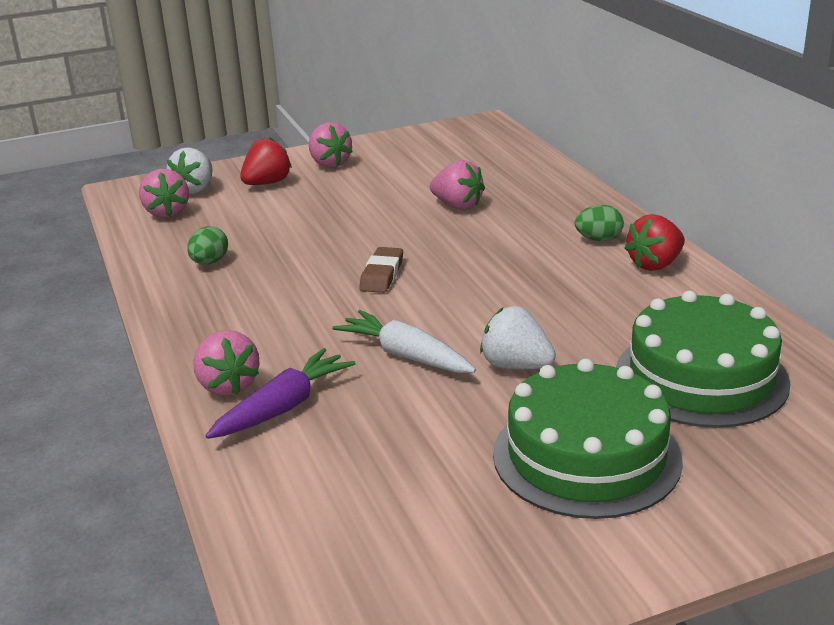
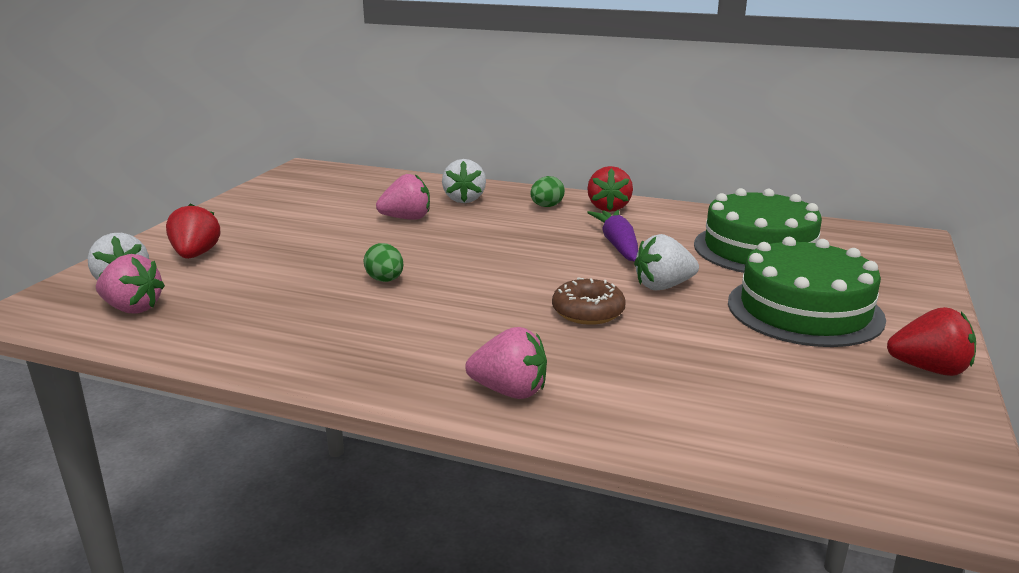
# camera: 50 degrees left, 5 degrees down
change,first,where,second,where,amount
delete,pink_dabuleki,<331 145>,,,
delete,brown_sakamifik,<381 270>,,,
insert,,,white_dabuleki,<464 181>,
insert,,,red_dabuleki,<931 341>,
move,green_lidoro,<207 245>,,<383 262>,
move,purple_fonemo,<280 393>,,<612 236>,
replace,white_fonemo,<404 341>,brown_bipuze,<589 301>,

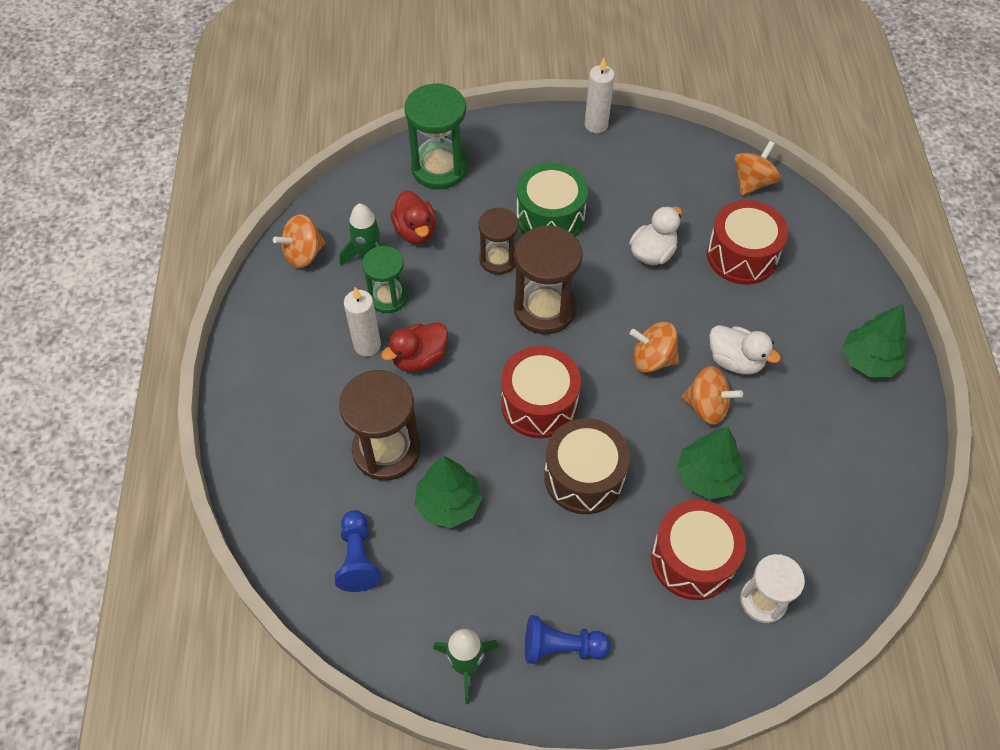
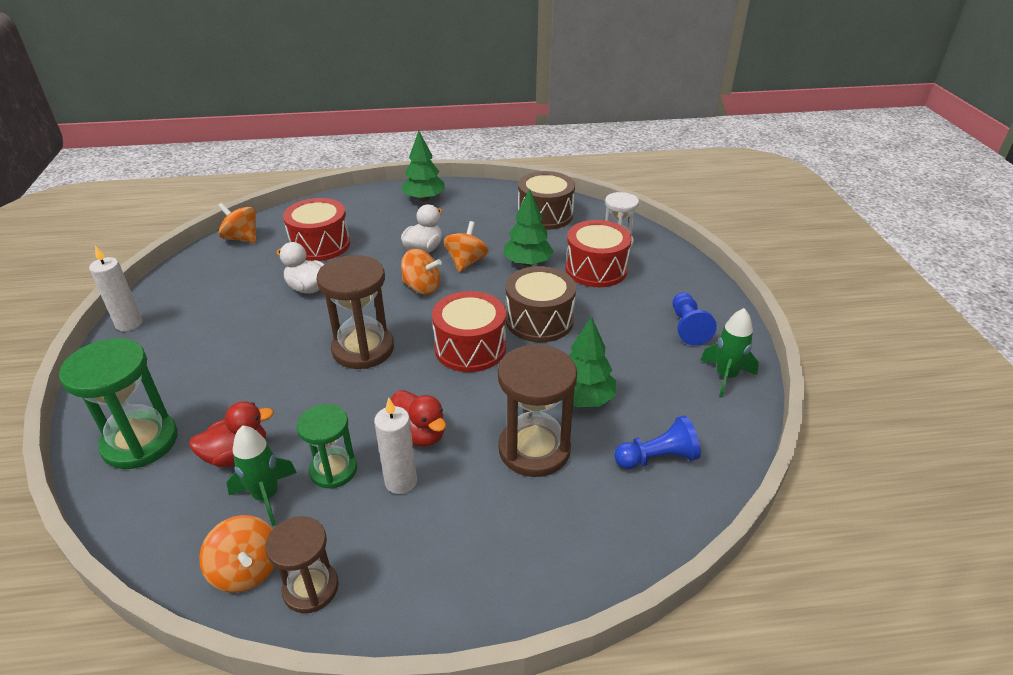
# camera: 95 degrees left, 20 degrees down
change,first,where,second,where,amount
delete,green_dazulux,<552 200>,,,
insert,,,brown_dazulux,<546 200>,
move,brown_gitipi,<498 241>,,<302 564>,
rotate,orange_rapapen,<654 347>,,<421 272>,75 degrees counterclockwise

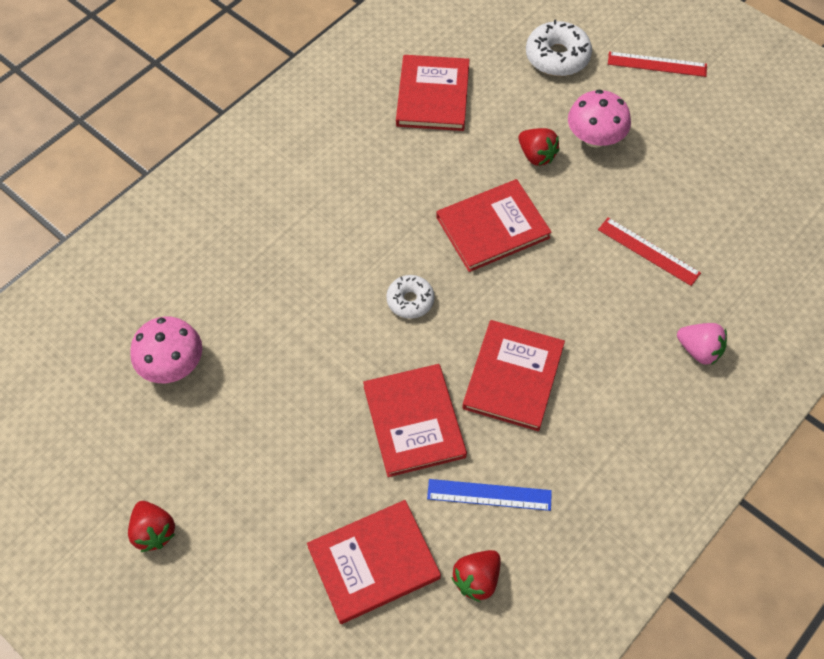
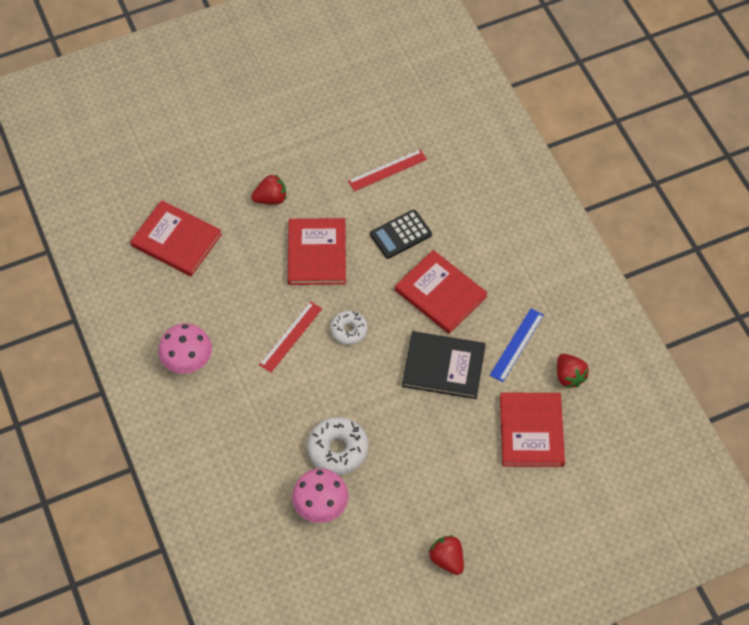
# camera: 65 degrees left, 0 degrees up
change,first,where,second,where,amount
delete,pink_dabuleki,<702 344>,,,
insert,,,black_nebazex,<401 234>,
move,white_bipuze,<559 47>,,<337 446>,
move,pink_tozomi,<599 119>,,<185 348>,
move,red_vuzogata,<657 64>,,<290 336>,
recolor,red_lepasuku,<415 420>,black_lepasuku,<444 365>,
rotate,red_dabuleki,<151 526>,,<446 555>,120 degrees counterclockwise

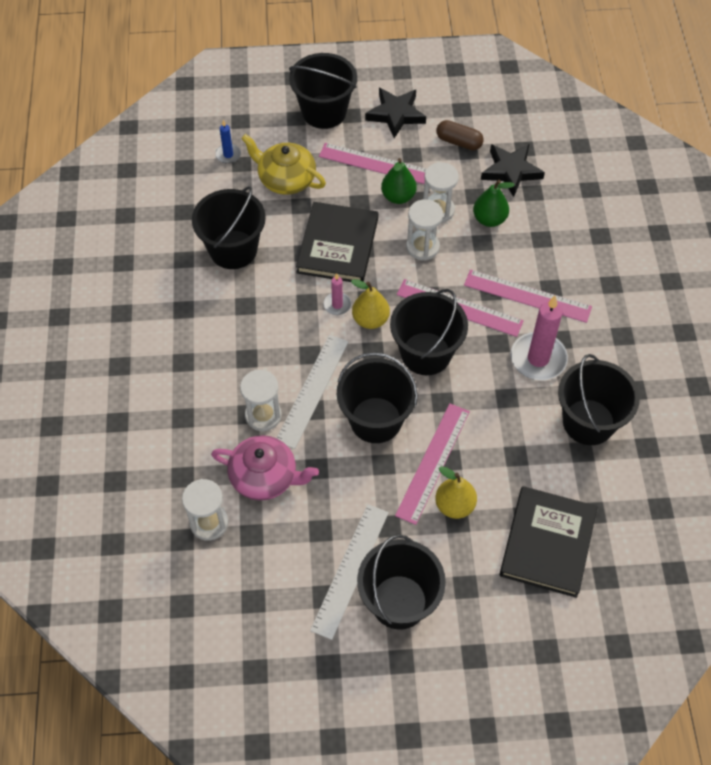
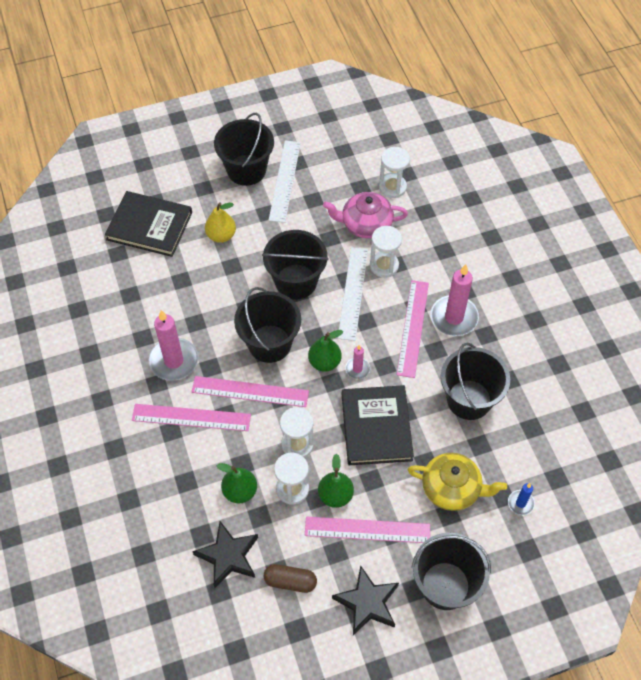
# camera: 165 degrees right, 0 degrees up
change,first,where,second,where,amount
delete,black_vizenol,<599 399>,,,
insert,,,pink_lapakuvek,<455 300>,
move,pink_vuzogata,<432 464>,,<413 329>,
recolor,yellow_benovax,<370 304>,green_benovax,<325 351>,
rotate,black_lepasuku,<548 542>,,<148 224>,75 degrees counterclockwise

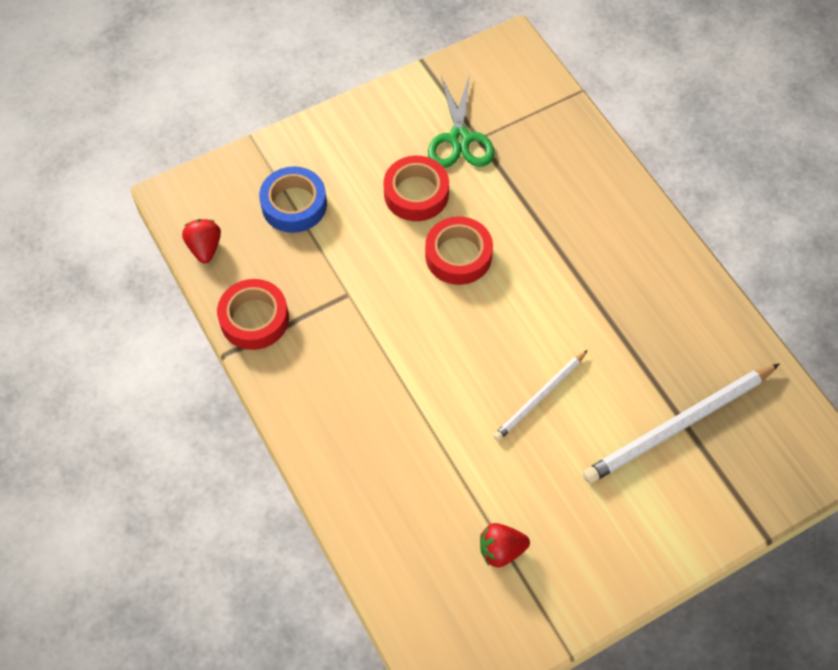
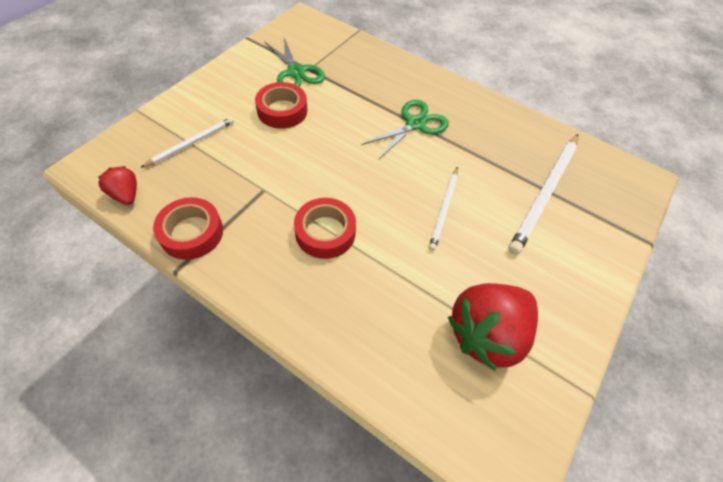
# camera: 30 degrees left, 5 degrees down
change,first,where,second,where,amount
insert,,,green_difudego,<405 130>,
move,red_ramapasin,<459 250>,,<325 228>,
replace,blue_ramapasin,<293 199>,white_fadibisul,<187 142>,
resize,red_dabuleki,<505 545>,,<493 327>,x2.04

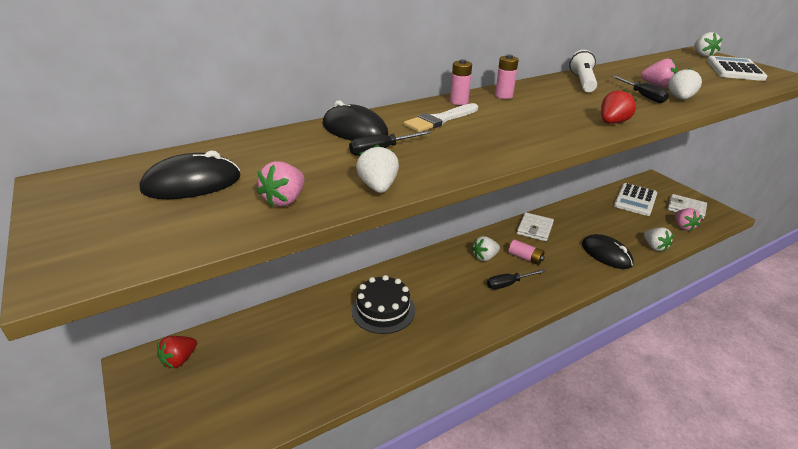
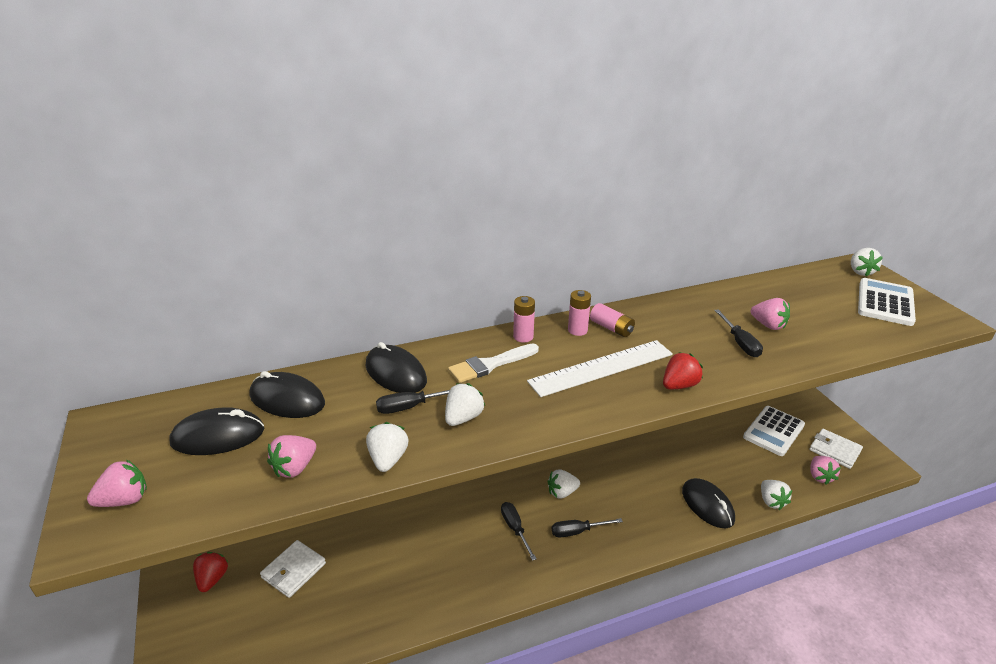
# camera: 10 degrees right, 0 degrees up
change,first,where,second,where,amount
delete,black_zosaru,<383 304>,,,
delete,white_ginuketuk,<583 71>,,,
insert,,,pink_dabuleki,<117 483>,
insert,,,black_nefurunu,<287 394>,
insert,,,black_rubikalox,<519 531>,
insert,,,white_vuzogata,<600 368>,
move,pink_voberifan,<526 252>,,<612 320>,
move,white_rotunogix,<535 226>,,<293 569>,
move,white_dabuleki,<685 84>,,<465 404>,
rotate,red_dabuleki,<177 352>,,<210 572>,135 degrees clockwise

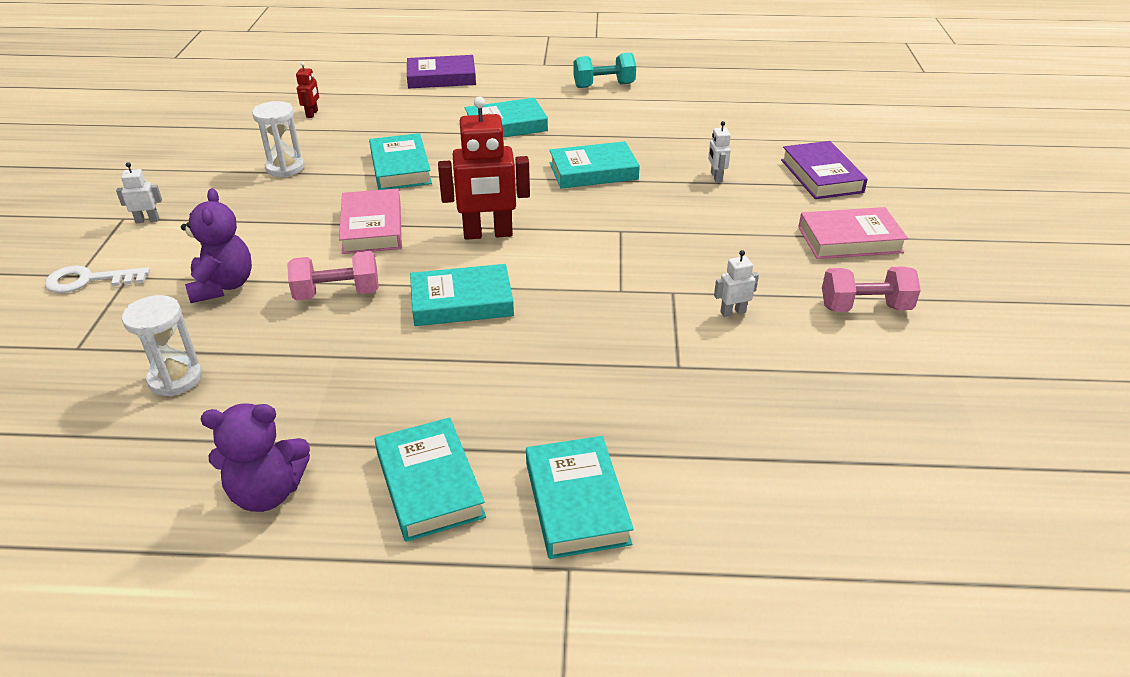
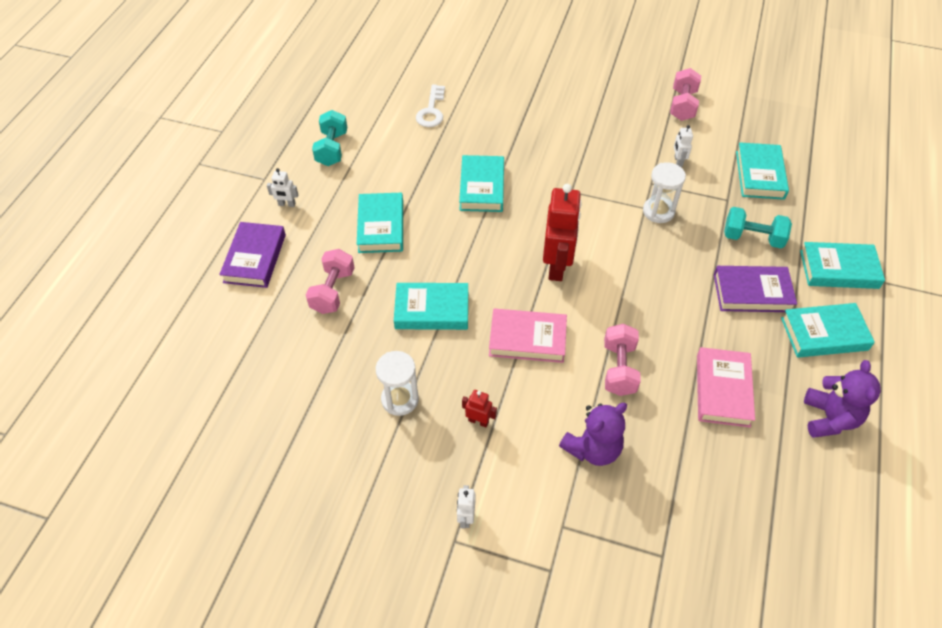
# camera: 75 degrees left, 15 degrees up
change,first,where,second,where,amount
insert,,,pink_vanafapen,<330 281>,
insert,,,turquoise_vanafapen,<758 228>,
move,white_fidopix,<97 279>,,<430 105>,
move,white_gitipi,<162 346>,,<664 192>,
move,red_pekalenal,<307 90>,,<479 408>,
move,turquoise_lepasuku,<462 295>,,<762 171>,
move,white_pekalenal,<719 151>,,<282 187>,
move,purple_lepasuku,<824 170>,,<755 289>,
move,pink_lepasuku,<853 233>,,<726 387>,
rotate,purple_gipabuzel,<216 245>,,<593 434>,135 degrees clockwise

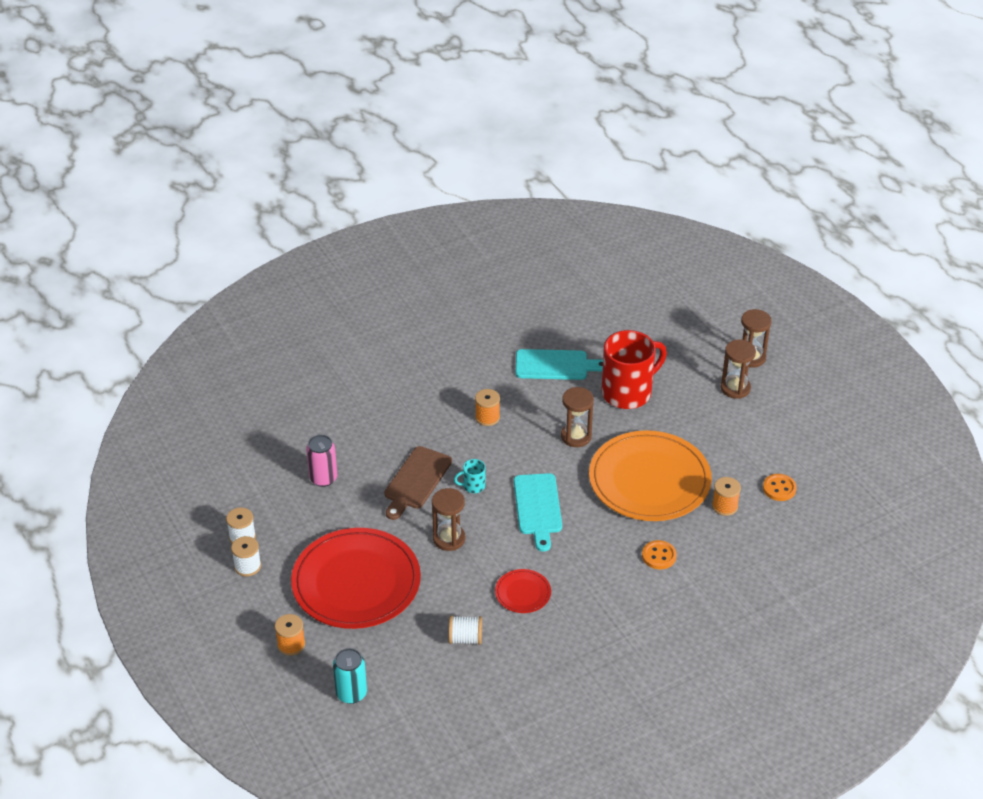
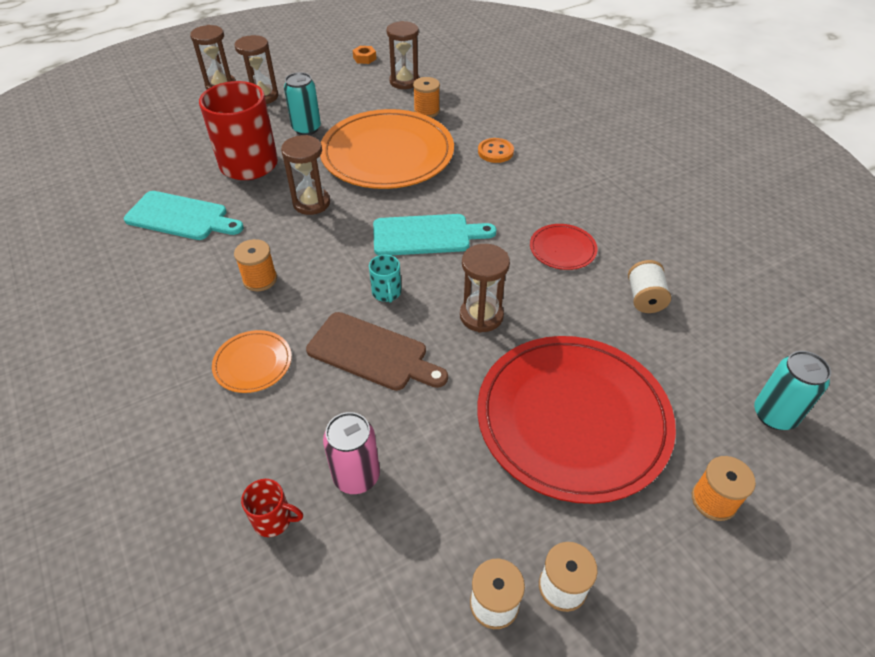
# camera: 90 degrees left, 5 degrees up
change,first,where,second,where,amount
insert,,,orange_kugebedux,<252 361>,
insert,,,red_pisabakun,<272 508>,
insert,,,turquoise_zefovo,<302 103>,
insert,,,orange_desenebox,<364 55>,
replace,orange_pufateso,<780 487>,brown_gitipi,<403 55>,
rotate,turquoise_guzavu,<559 364>,,<184 215>,105 degrees clockwise

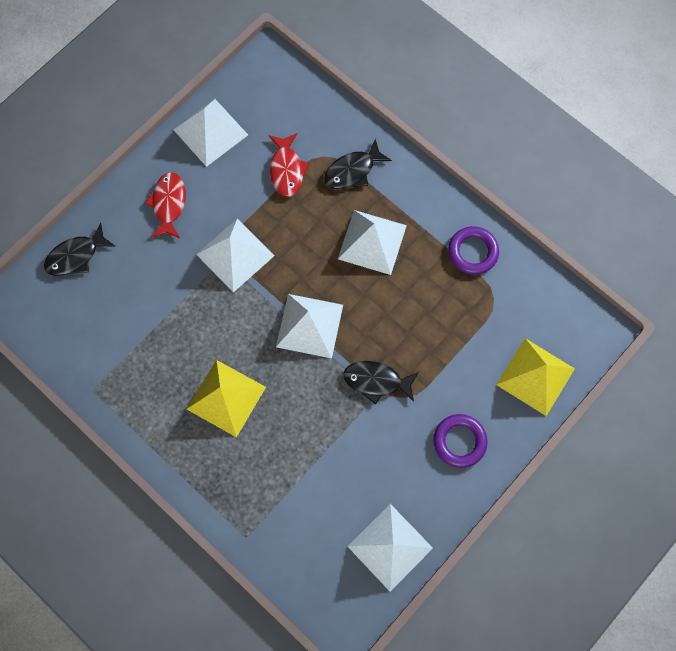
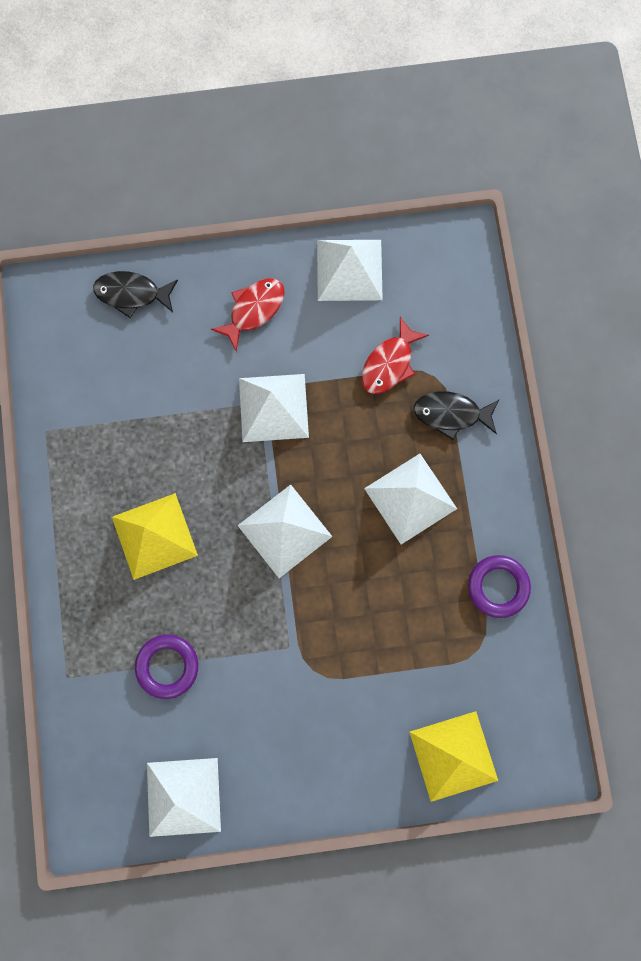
# camera: 40 degrees right, 5 degrees up
change,first,where,second,where,amount
delete,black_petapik,<381 383>,,,
move,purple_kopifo,<460 441>,,<166 666>,

